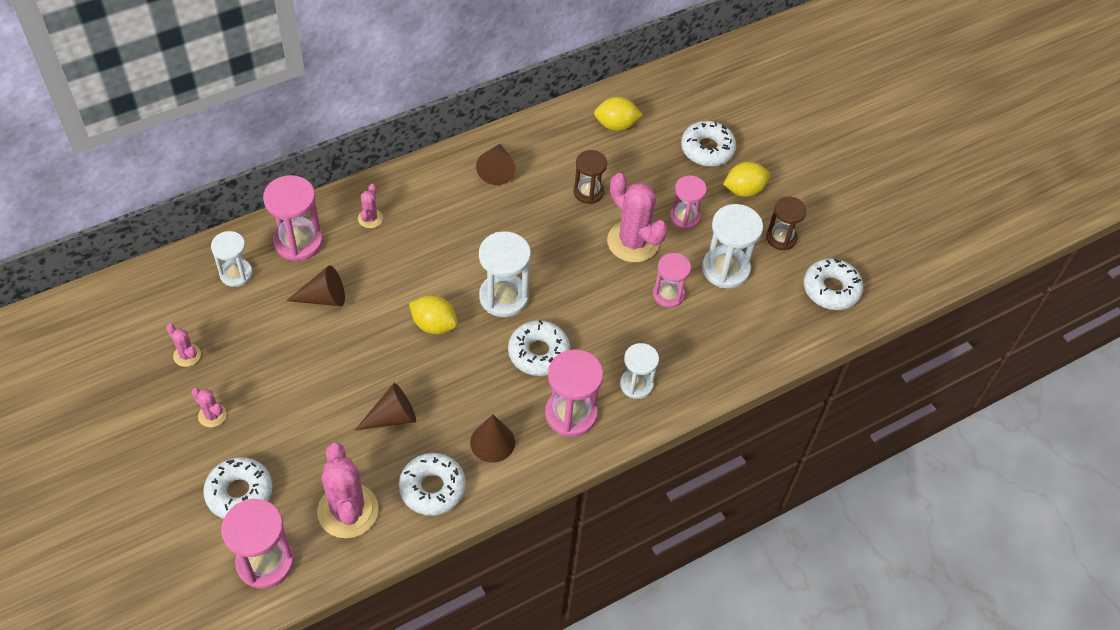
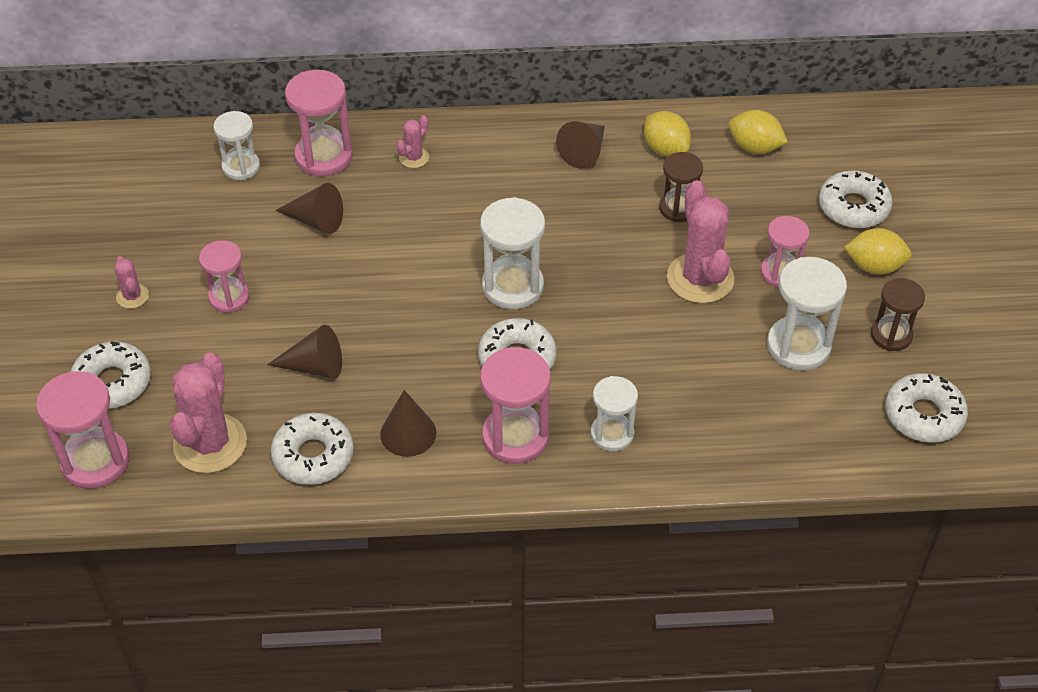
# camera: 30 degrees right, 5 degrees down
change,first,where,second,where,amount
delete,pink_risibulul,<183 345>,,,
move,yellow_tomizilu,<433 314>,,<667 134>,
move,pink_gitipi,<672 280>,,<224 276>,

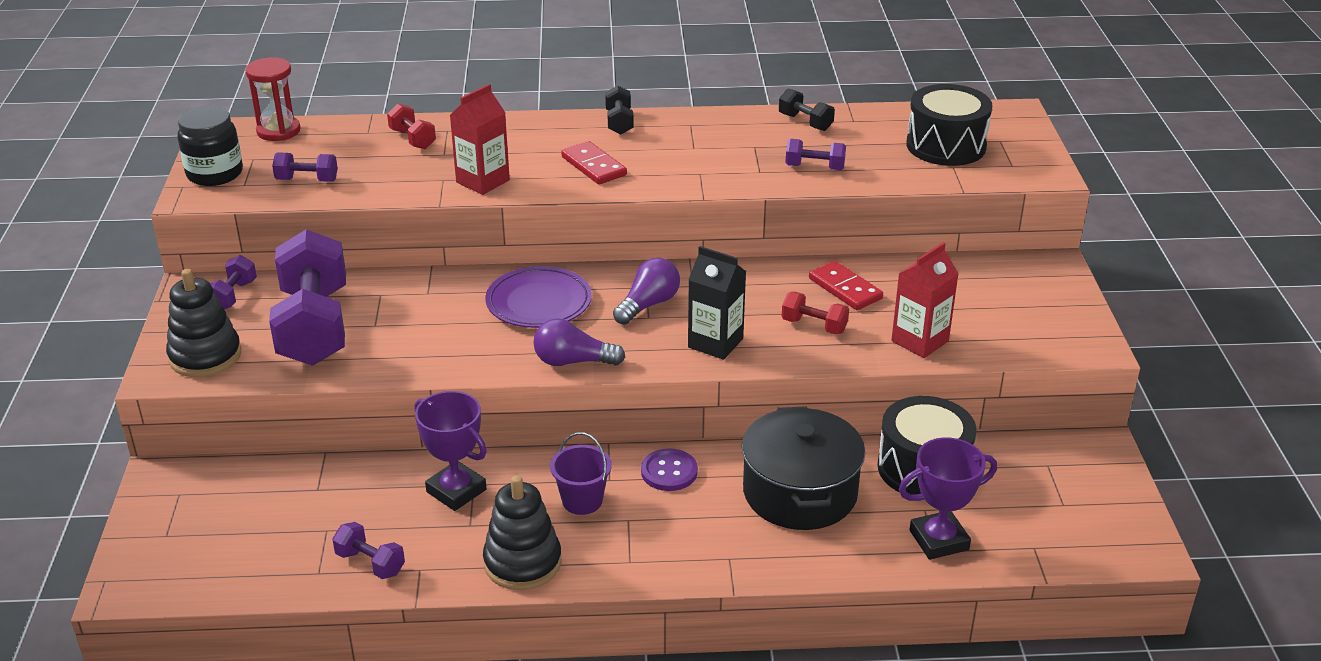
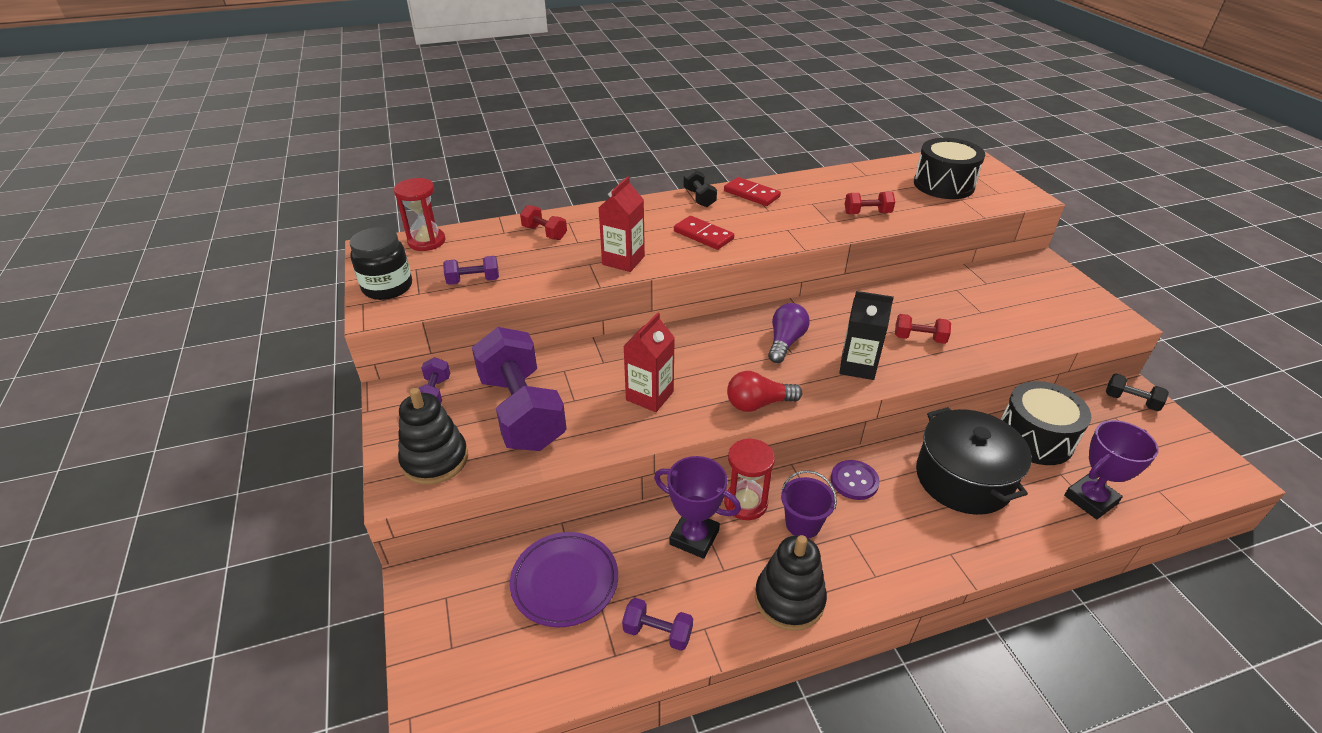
# camera: 15 degrees left, 5 degrees up
change,first,where,second,where,amount
insert,,,red_gitipi,<749 479>,
move,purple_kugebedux,<539 297>,,<564 579>,
move,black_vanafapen,<807 109>,,<1137 392>,
move,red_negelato,<846 285>,,<752 191>,
move,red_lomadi,<925 300>,,<649 362>,
recolor,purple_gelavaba,<579 342>,red_gelavaba,<764 391>,
recolor,purple_vanafapen,<815 154>,red_vanafapen,<870 203>,

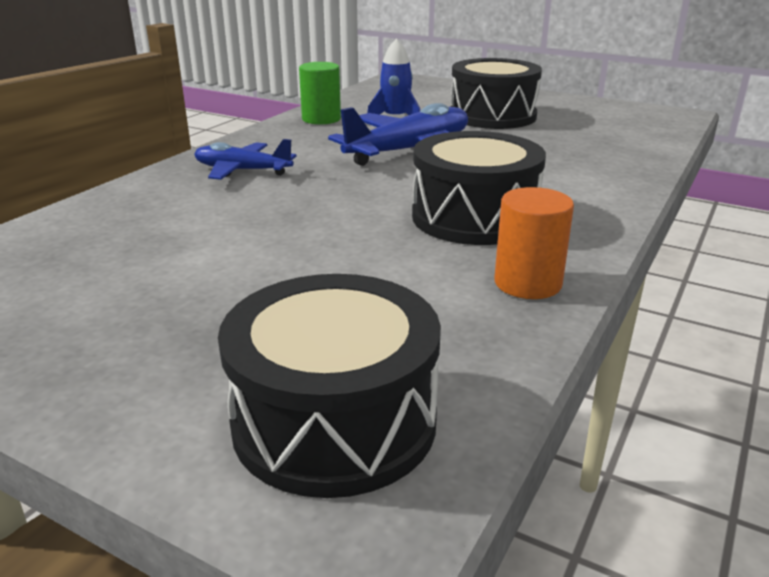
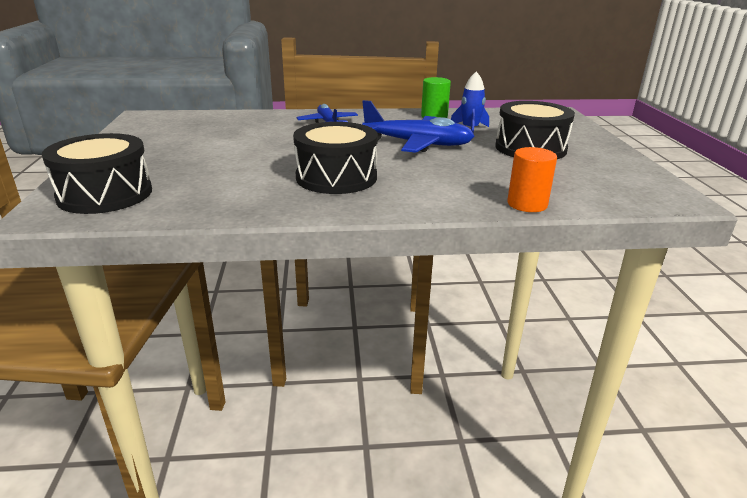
# camera: 55 degrees right, 0 degrees up
change,first,where,second,where,amount
move,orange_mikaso,<534 243>,,<532 179>,

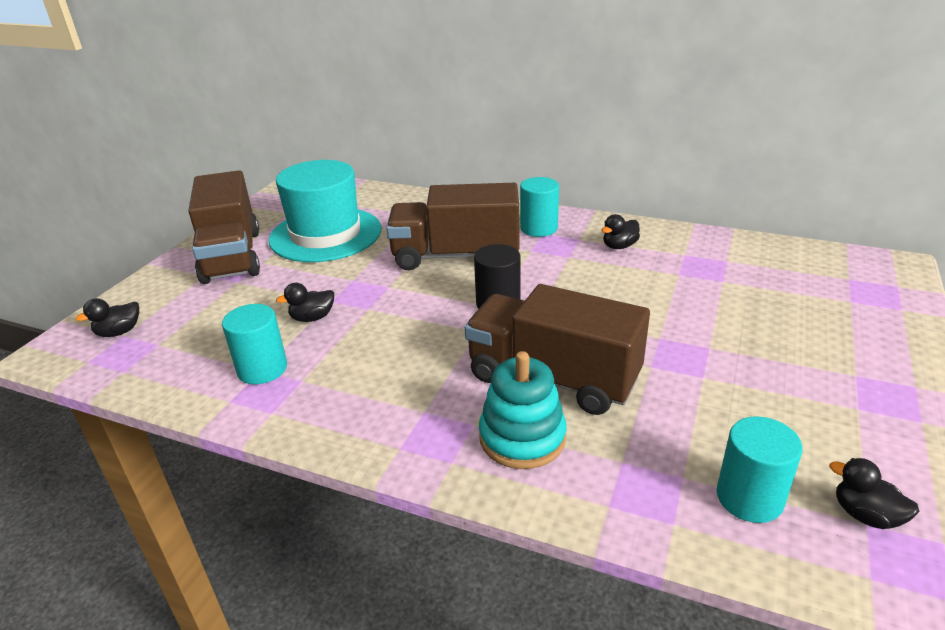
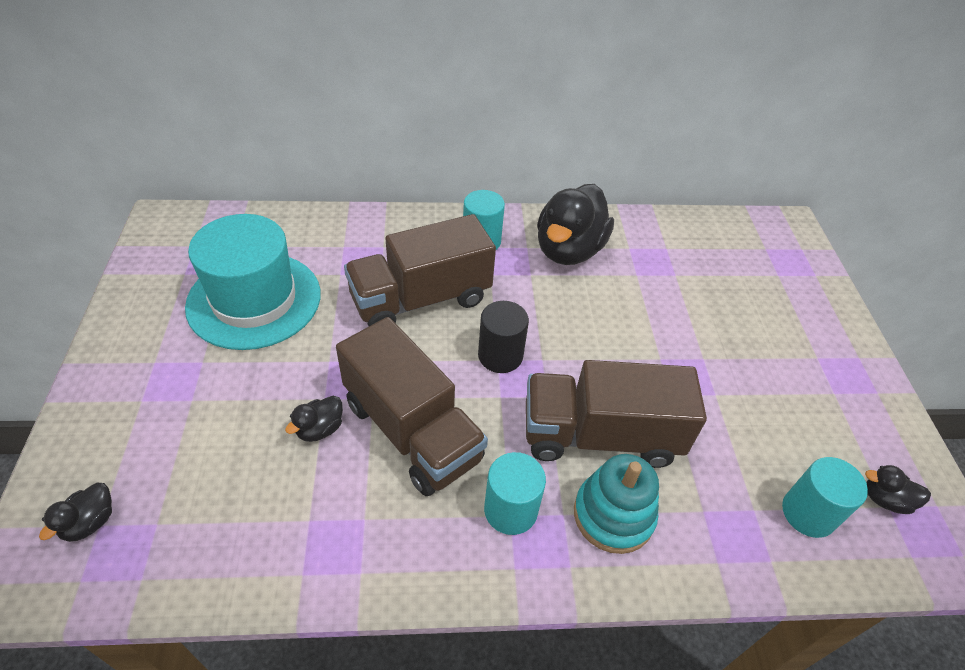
# camera: 30 degrees left, 15 degrees up
change,first,where,second,where,amount
move,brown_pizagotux,<224 227>,,<412 406>,
move,turquoise_mikaso,<254 344>,,<515 493>,
resize,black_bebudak,<620 231>,,<575 224>,x2.27

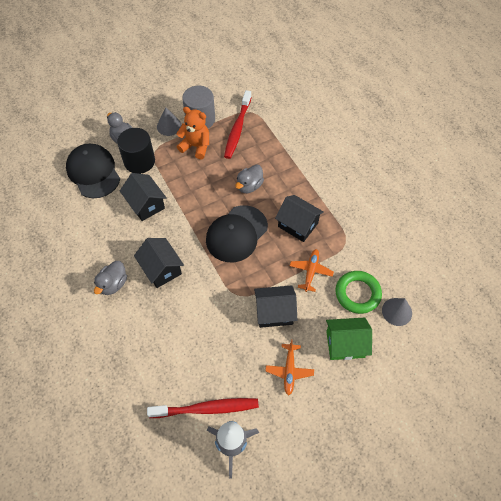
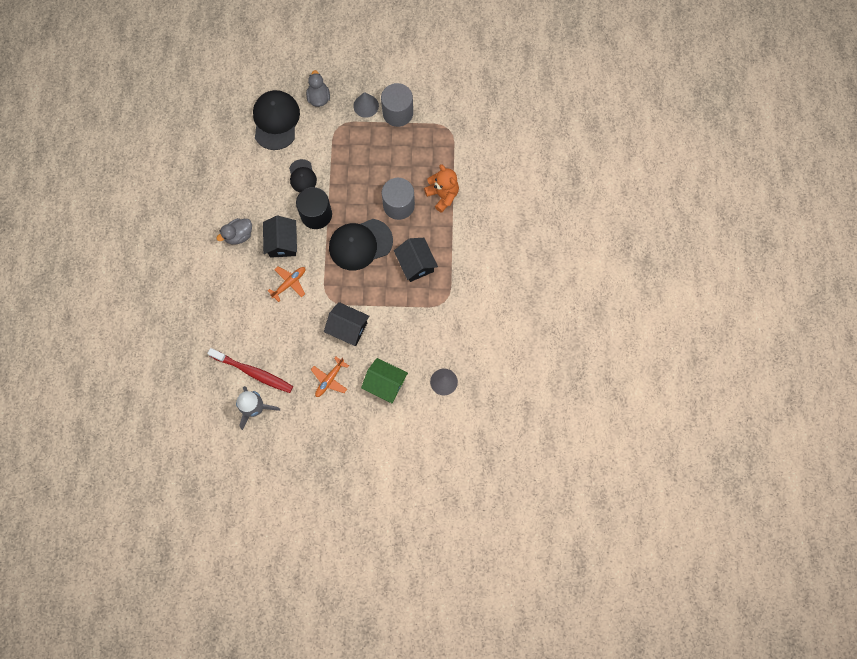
# camera: 30 degrees right, 15 degrees up
change,first,where,second,where,amount
delete,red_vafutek,<238 124>,,,
delete,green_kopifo,<358 292>,,,
move,black_mikaso,<136 151>,,<314 208>,
move,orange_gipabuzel,<192 133>,,<441 188>,
move,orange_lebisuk,<312 270>,,<286 284>,
replace,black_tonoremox,<143 197>,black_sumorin,<303 175>,
replace,grey_bebudak,<249 179>,grey_mikaso,<398 199>,

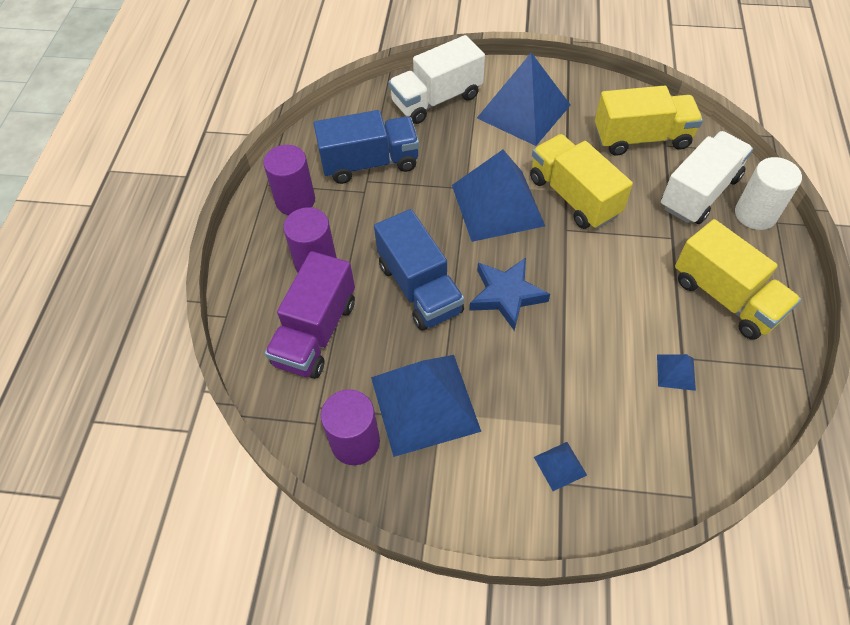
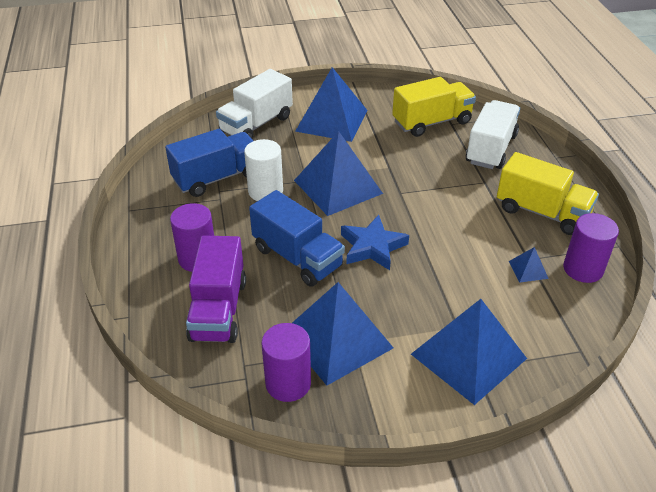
# camera: 20 degrees left, 15 degrees down
change,first,where,second,where,amount
delete,yellow_pizagotux,<581 181>,,,
move,purple_mikaso,<289 180>,,<591 248>,
move,white_mikaso,<768 193>,,<263 170>,
resize,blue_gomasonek,<560 466>,,<469 352>,x2.41

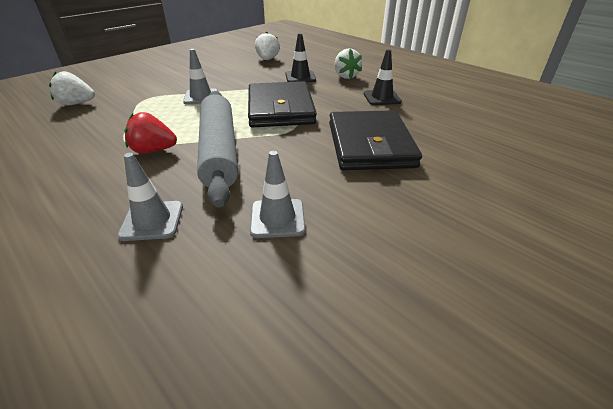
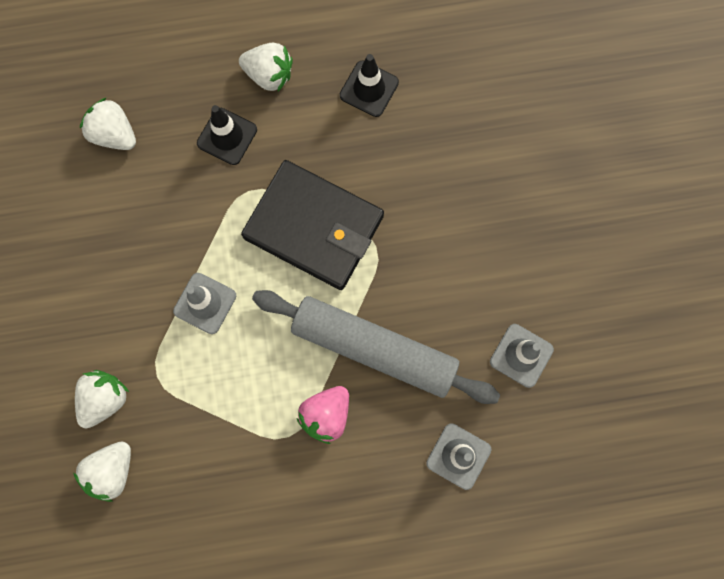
# camera: 55 degrees left, 40 degrees up
change,first,where,second,where,amount
delete,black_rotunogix,<375 140>,,,
insert,,,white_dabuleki,<102 399>,
recolor,red_dabuleki,<151 133>,pink_dabuleki,<323 415>,

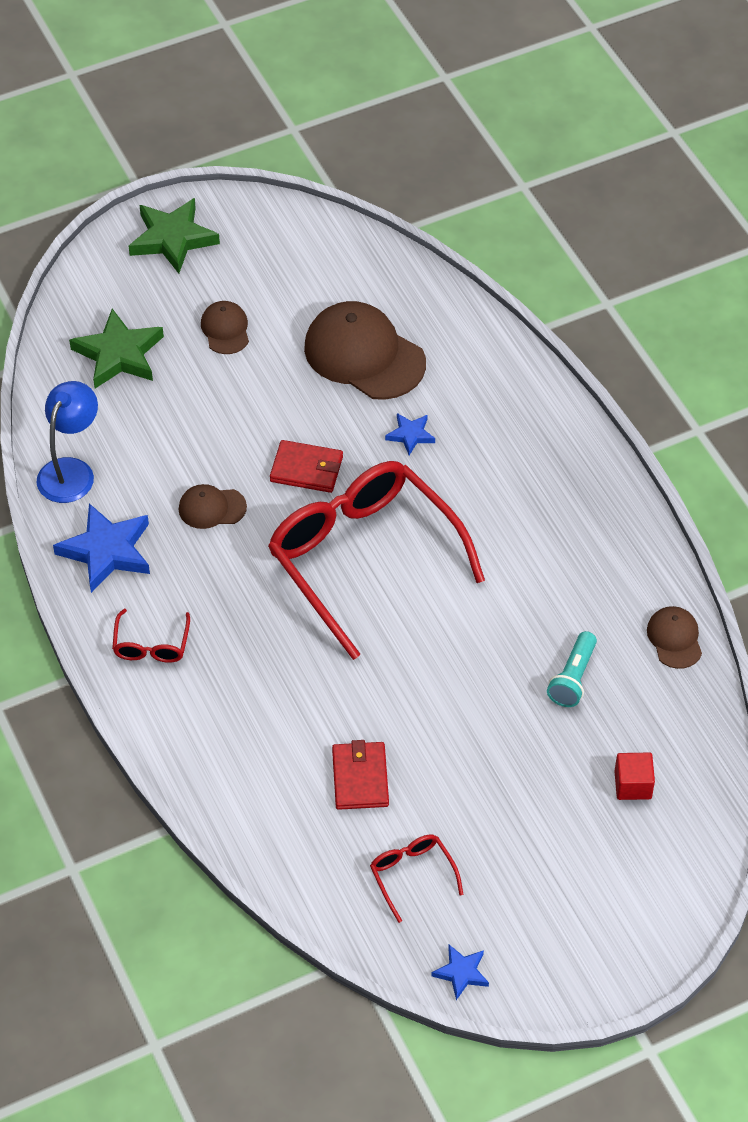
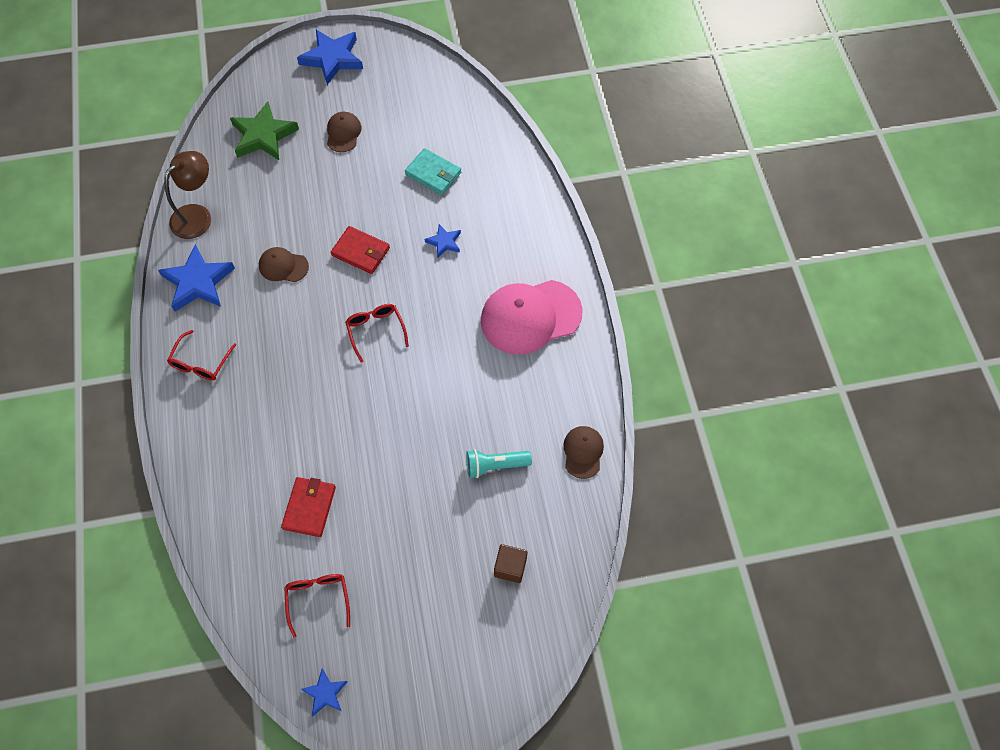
# camera: 15 degrees right, 10 degrees up
change,first,where,second,where,amount
insert,,,pink_sumorin,<532 317>,
replace,brown_sumorin,<365 350>,turquoise_rotunogix,<433 171>,
recolor,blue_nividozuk,<67 442>,brown_nividozuk,<187 195>,
recolor,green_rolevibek,<174 235>,blue_rolevibek,<330 57>,
recolor,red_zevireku,<634 776>,brown_zevireku,<510 563>,
rotate,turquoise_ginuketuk,<572 669>,,<499 463>,45 degrees clockwise
resize,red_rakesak,<376 560>,,<377 333>,x0.41

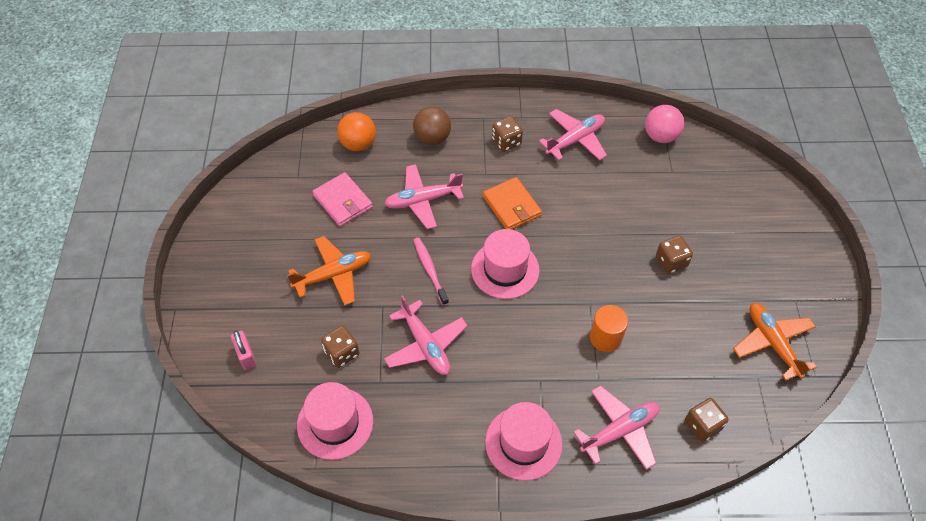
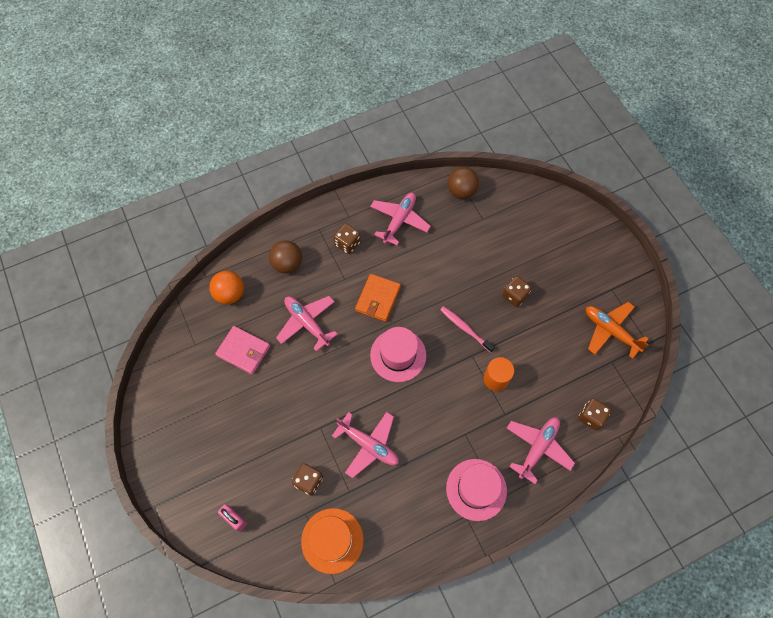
# camera: 25 degrees left, 10 degrees up
change,first,where,second,where,amount
delete,orange_lebisuk,<329 271>,,,
move,pink_vafutek,<431 272>,,<467 329>,
recolor,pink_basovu,<335 421>,orange_basovu,<332 541>,
recolor,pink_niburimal,<664 124>,brown_niburimal,<463 183>,
rotate,pink_lebisuk,<424 196>,,<307 324>,90 degrees clockwise
rotate,orange_rotunogix,<512 203>,,<378 298>,75 degrees clockwise

